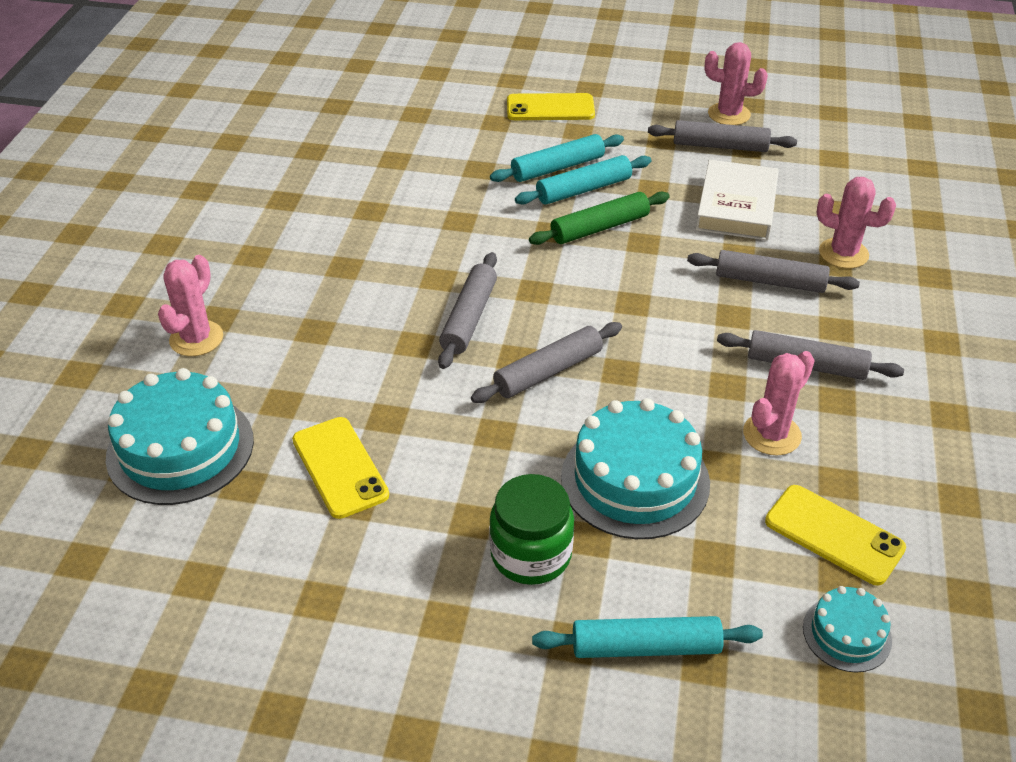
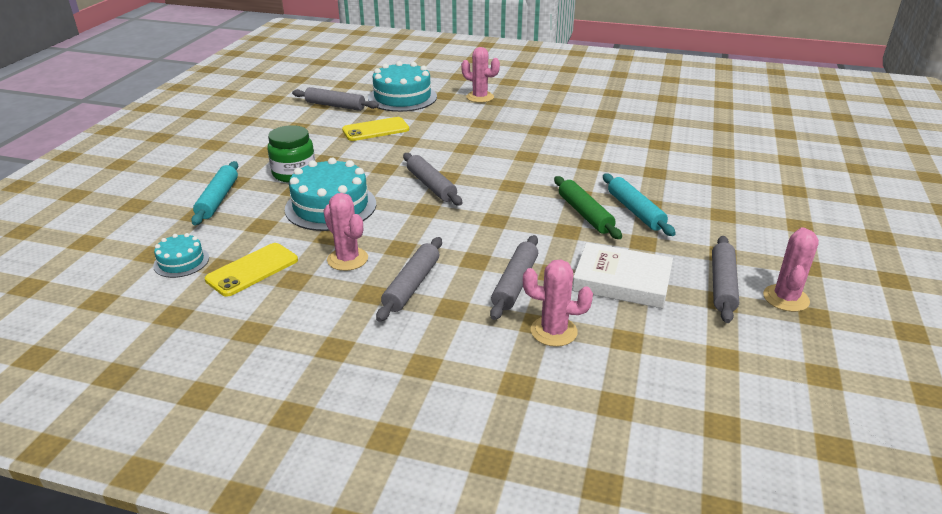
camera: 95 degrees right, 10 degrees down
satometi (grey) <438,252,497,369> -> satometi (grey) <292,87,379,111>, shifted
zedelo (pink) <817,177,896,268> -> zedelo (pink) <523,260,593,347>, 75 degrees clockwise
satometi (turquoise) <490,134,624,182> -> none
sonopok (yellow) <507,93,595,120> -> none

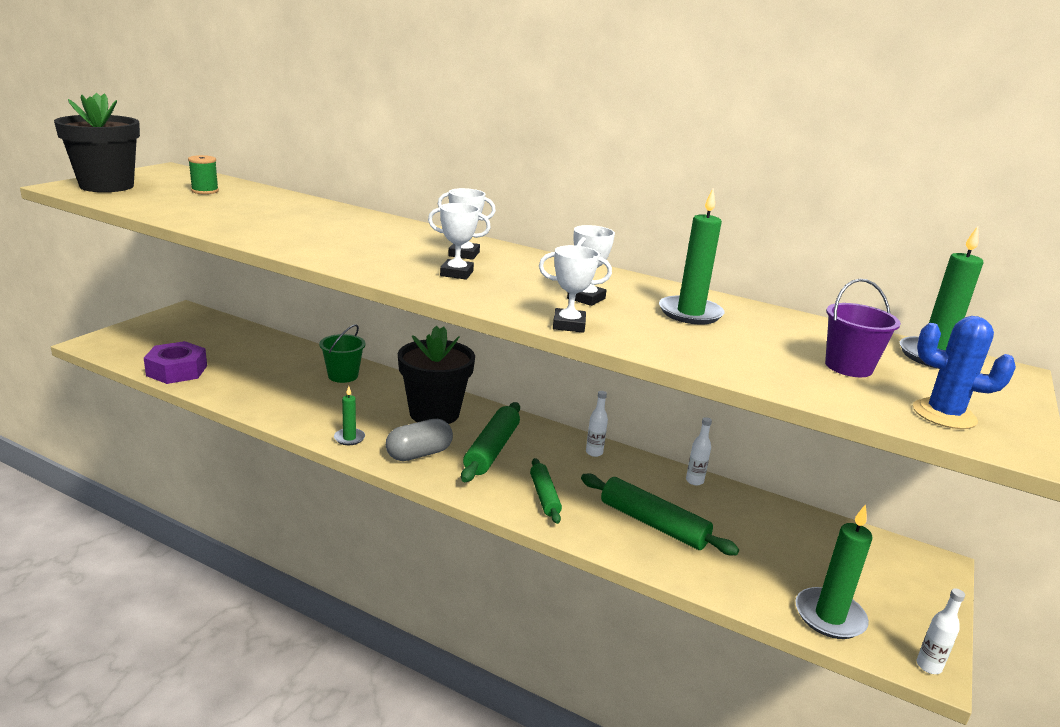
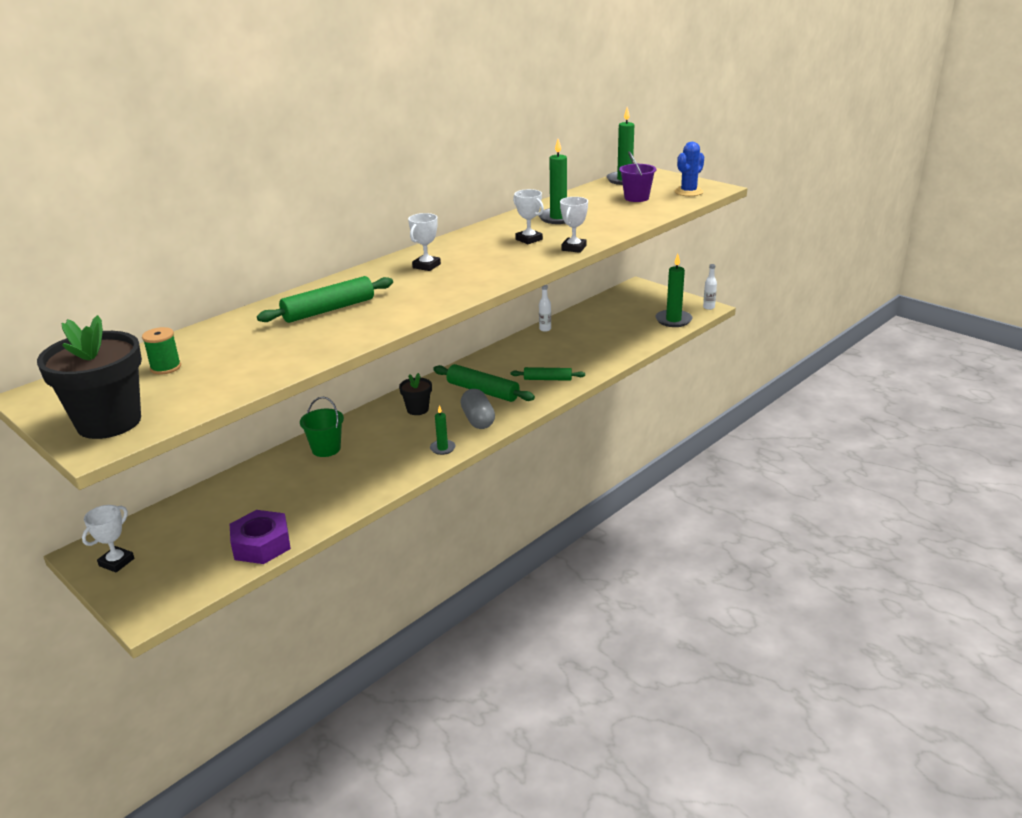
camera: 70 degrees left, 5 degrees up
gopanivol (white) <428,203,491,280> -> gopanivol (white) <82,505,134,572>, shifted
satometi (green) <581,473,739,555> -> satometi (green) <257,276,393,323>, shifted
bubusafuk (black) <398,326,475,424> -> bubusafuk (black) <399,373,432,415>, x0.51
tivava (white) <586,391,608,457> -> none

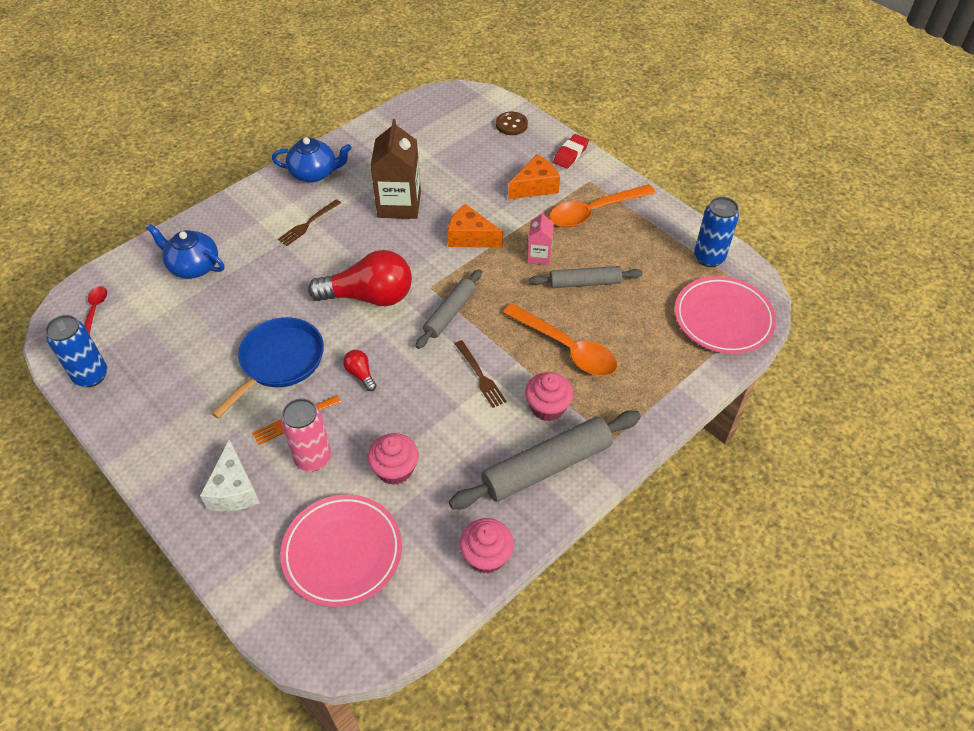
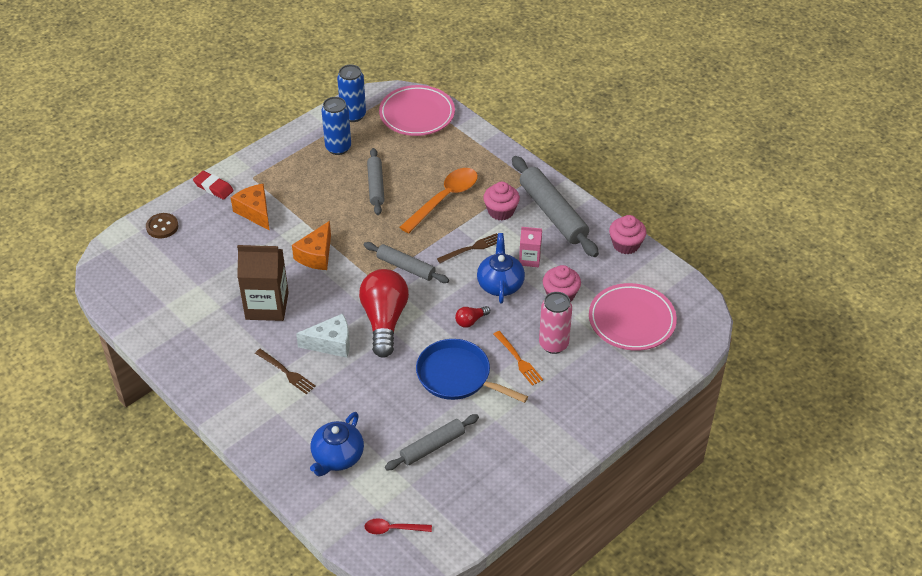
camera: 90 degrees left, 5 degrees down
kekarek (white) <200,439,260,511> -> kekarek (white) <296,313,350,358>, shifted
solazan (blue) <45,315,107,387> -> solazan (blue) <322,97,351,155>, shifted
none -> satometi (grey) <385,414,479,470>
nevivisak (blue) <272,137,352,182> -> nevivisak (blue) <477,233,525,303>, shifted
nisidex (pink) <527,211,554,265> -> nisidex (pink) <519,227,542,267>, shifted
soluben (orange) <549,184,655,227> -> none

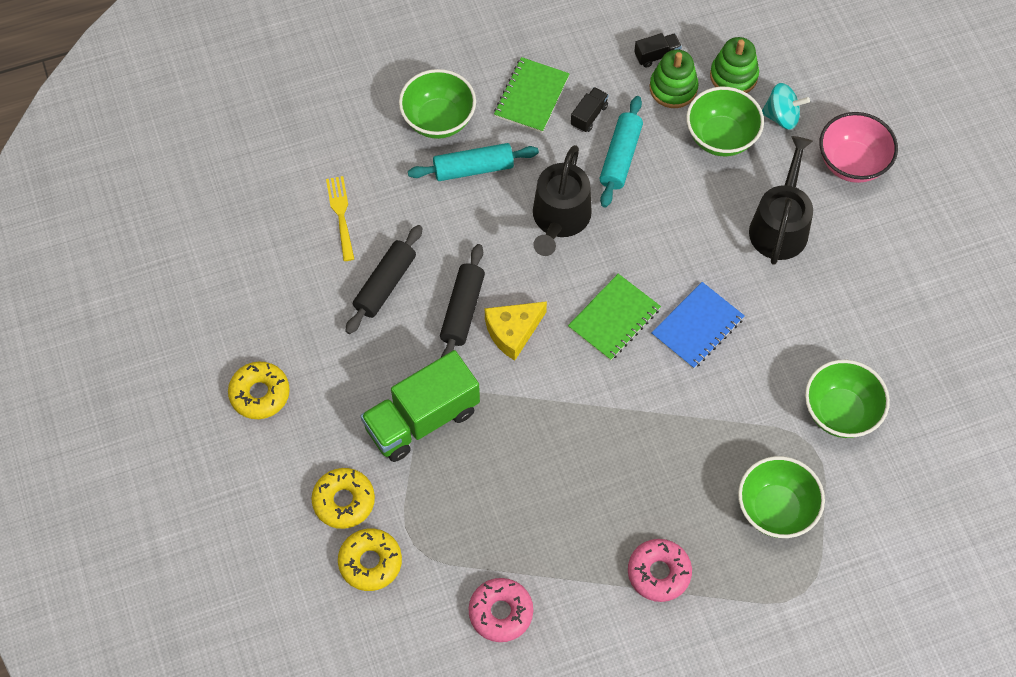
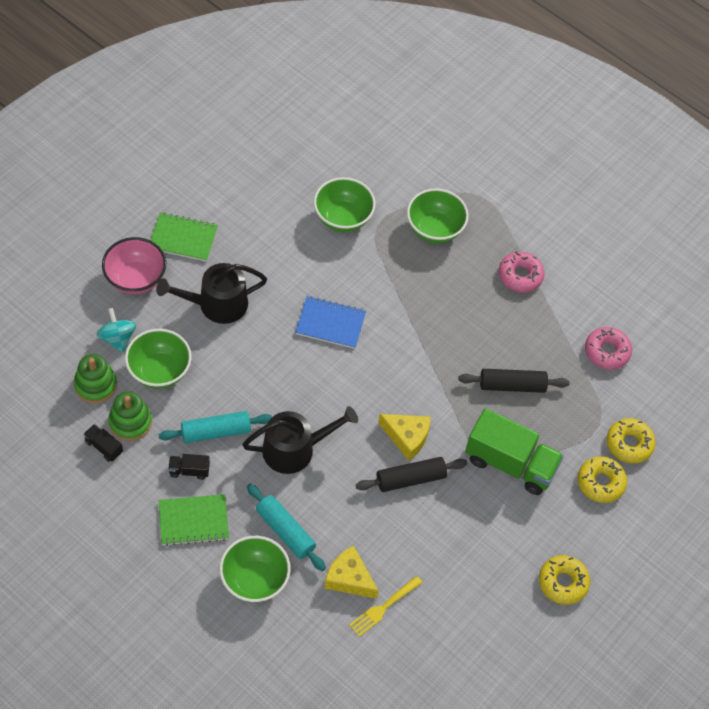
camera: 125 degrees left, 5 degrees down
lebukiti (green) <568,274,661,361> -> lebukiti (green) <151,212,218,262>, shifted
none -> kekarek (yellow) <324,545,379,599>
satometi (black) <345,225,422,334> -> satometi (black) <458,369,570,393>, shifted

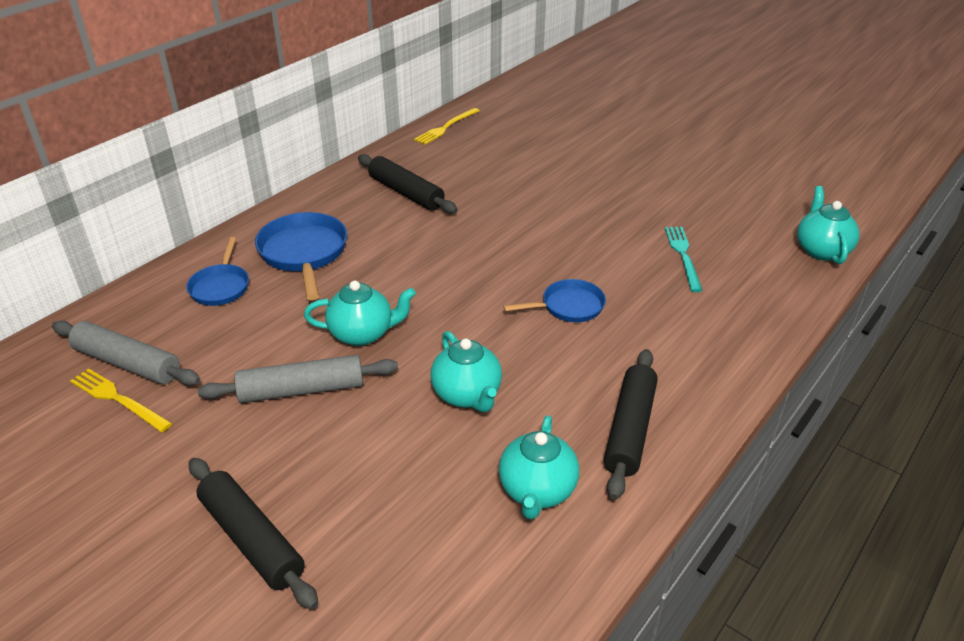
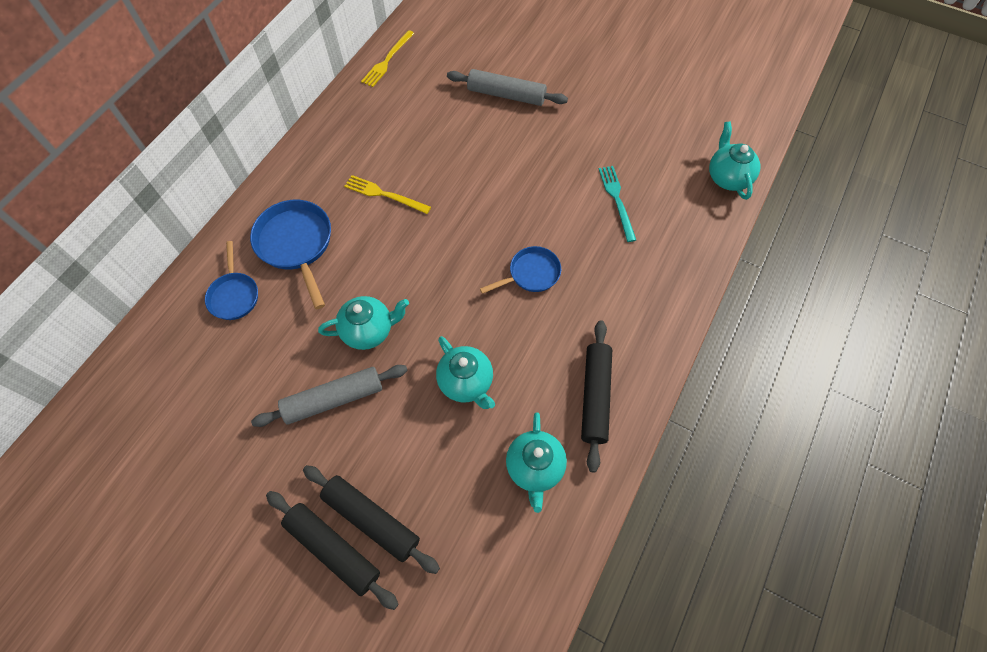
camera: 10 degrees left, 25 degrees up
satometi (black) <358,154,458,214> -> satometi (black) <303,465,440,574>, shifted
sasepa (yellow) <70,368,172,432> -> sasepa (yellow) <344,175,431,214>, shifted
satometi (grey) <52,321,200,386> -> satometi (grey) <447,69,568,106>, shifted

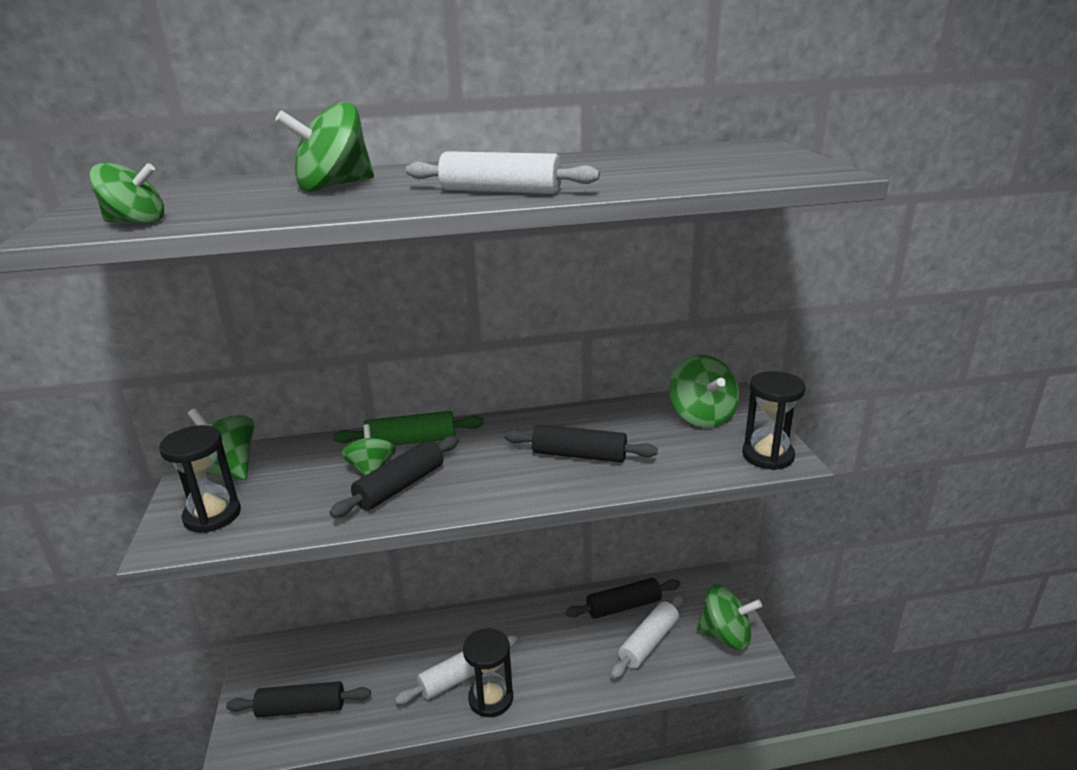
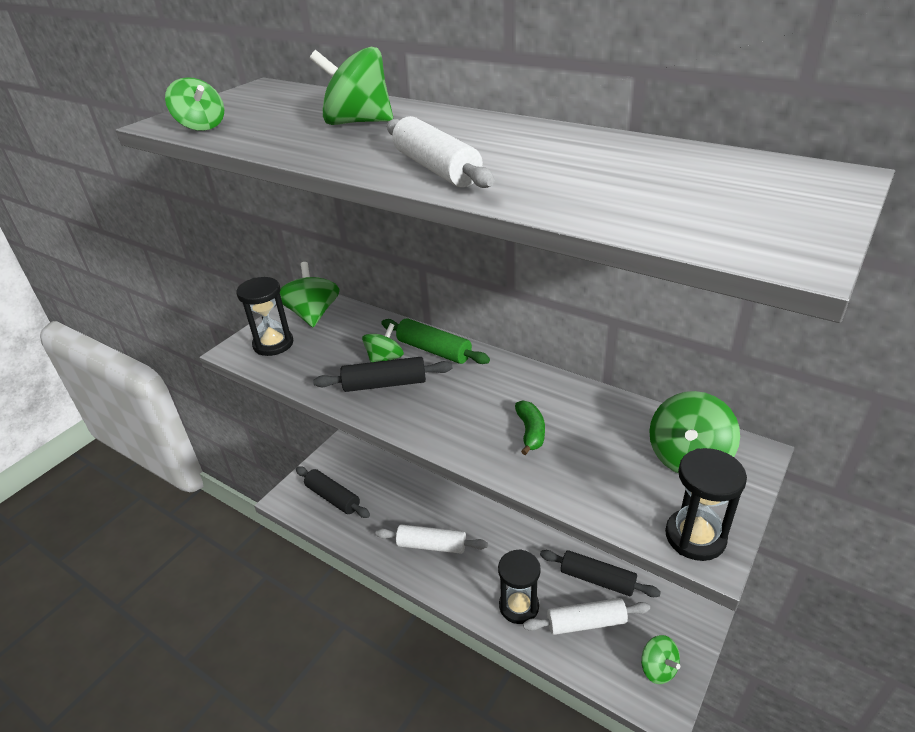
camera: 45 degrees right, 10 degrees up
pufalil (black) <463,628,513,717> -> pufalil (black) <498,549,541,624>, shifted
satometi (black) <504,424,658,463> -> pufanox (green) <515,400,545,455>
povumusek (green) <697,584,762,650> -> povumusek (green) <641,635,680,684>, x0.65

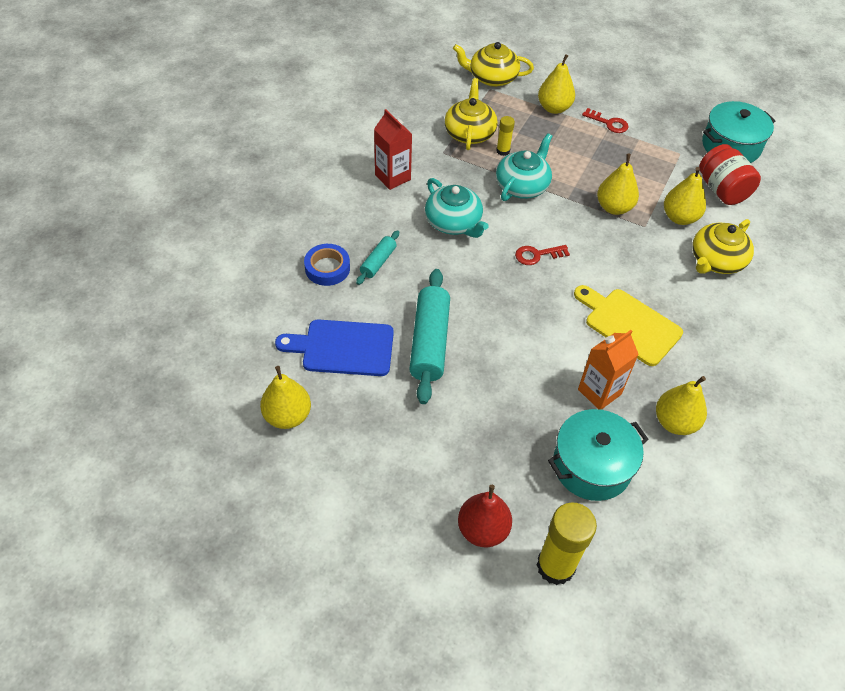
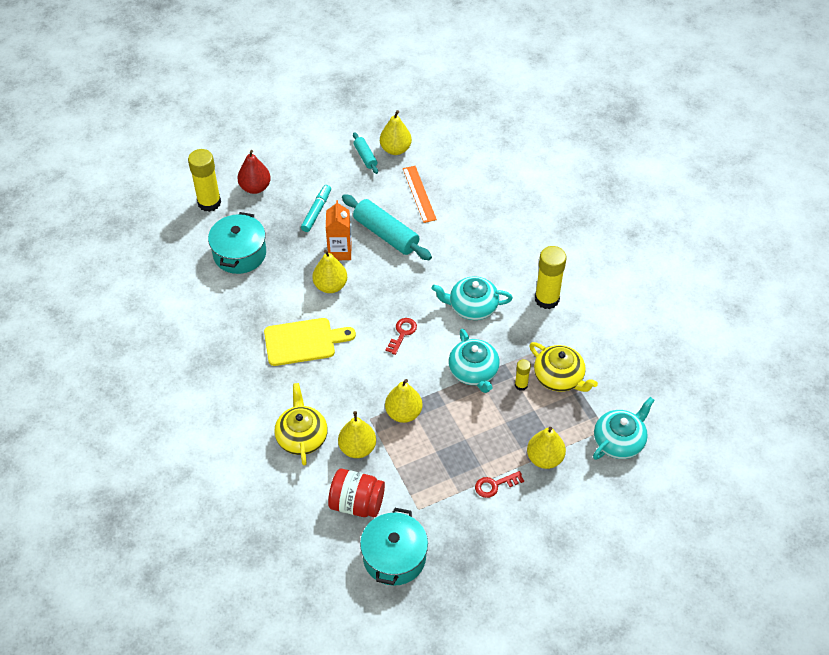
camera: 130 degrees right, 0 degrees up
none -> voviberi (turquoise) <301,185,331,232>
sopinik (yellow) <656,376,707,435> -> sopinik (yellow) <312,250,347,293>, shifted
nisidex (orange) <578,330,639,410> -> nisidex (orange) <326,200,352,260>, shifted
satometi (turquoise) <356,230,399,285> -> satometi (turquoise) <353,132,378,174>, shifted
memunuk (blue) <275,319,394,376> -> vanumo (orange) <403,166,437,223>
nisidex (red) <374,109,412,190> -> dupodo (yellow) <535,246,567,309>
nevivisak (yellow) <453,42,534,87> -> nevivisak (turquoise) <593,397,655,460>
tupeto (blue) <304,244,350,286> -> none

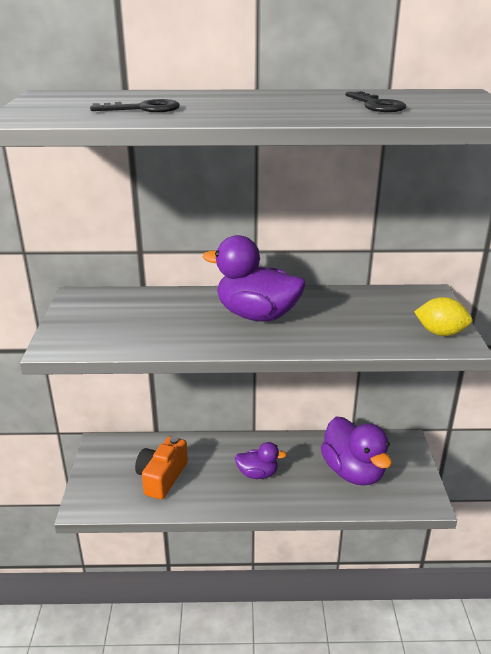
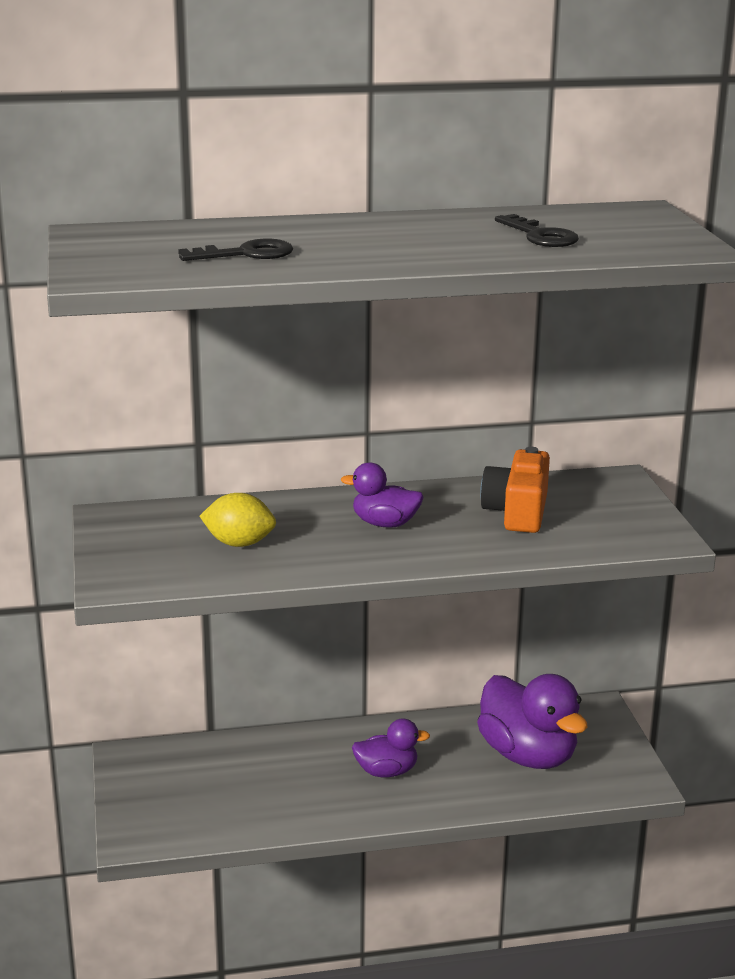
camera: 10 degrees left, 5 degrees down
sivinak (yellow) <414,297,472,336> -> sivinak (yellow) <199,493,276,547>, shifted
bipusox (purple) <203,235,306,322> -> bipusox (purple) <341,462,424,528>, x0.55
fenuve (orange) <135,436,188,500> -> fenuve (orange) <480,447,550,533>, shifted

